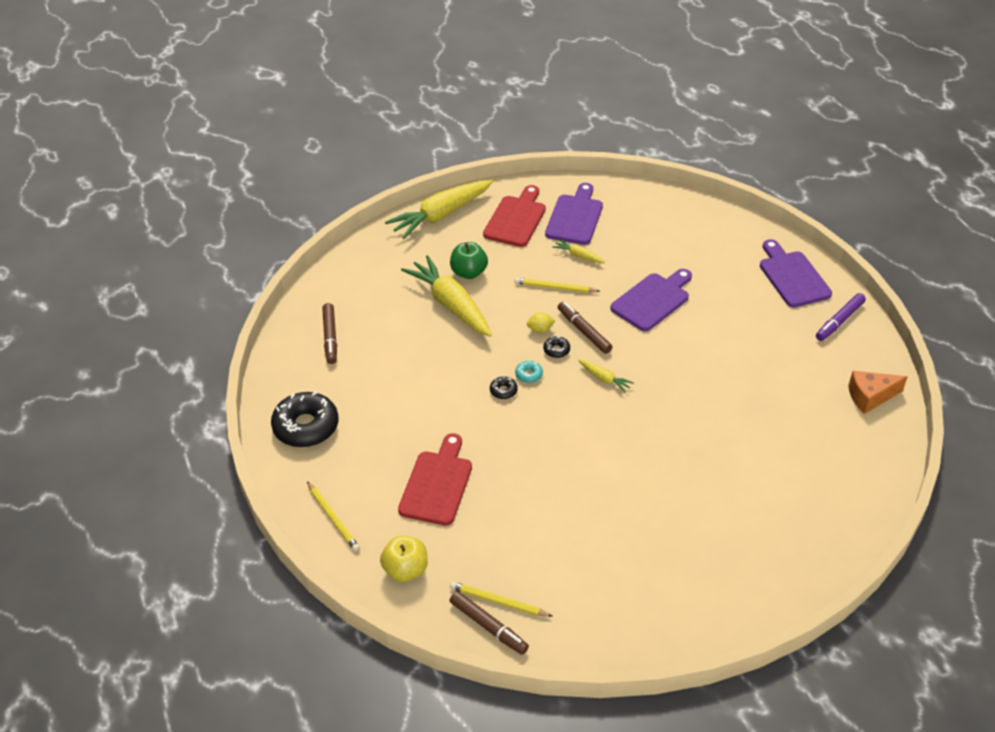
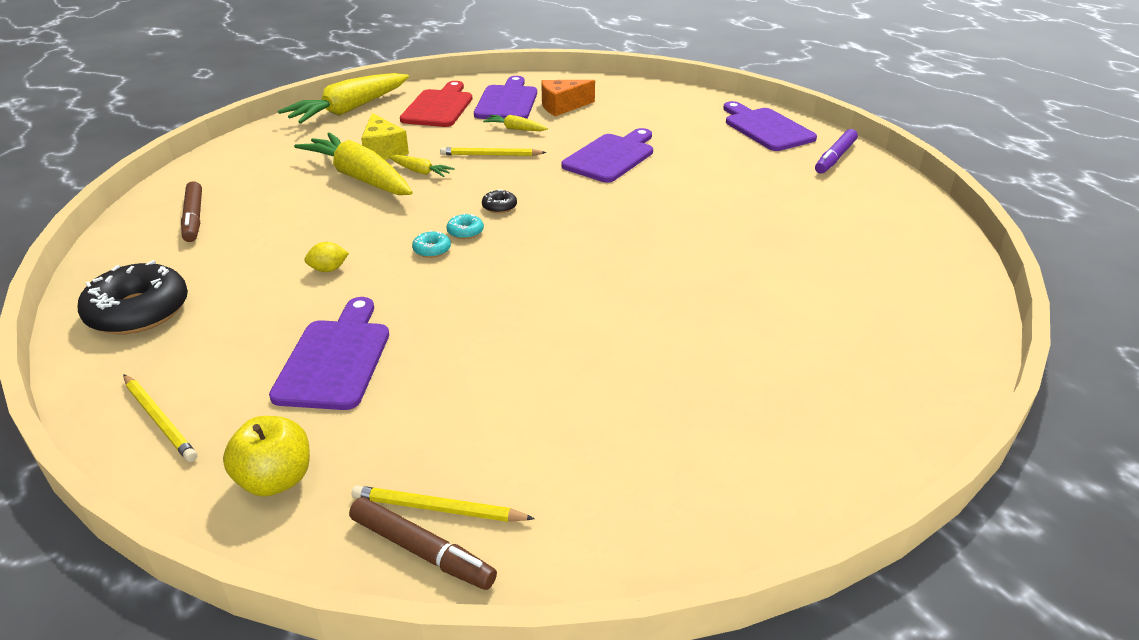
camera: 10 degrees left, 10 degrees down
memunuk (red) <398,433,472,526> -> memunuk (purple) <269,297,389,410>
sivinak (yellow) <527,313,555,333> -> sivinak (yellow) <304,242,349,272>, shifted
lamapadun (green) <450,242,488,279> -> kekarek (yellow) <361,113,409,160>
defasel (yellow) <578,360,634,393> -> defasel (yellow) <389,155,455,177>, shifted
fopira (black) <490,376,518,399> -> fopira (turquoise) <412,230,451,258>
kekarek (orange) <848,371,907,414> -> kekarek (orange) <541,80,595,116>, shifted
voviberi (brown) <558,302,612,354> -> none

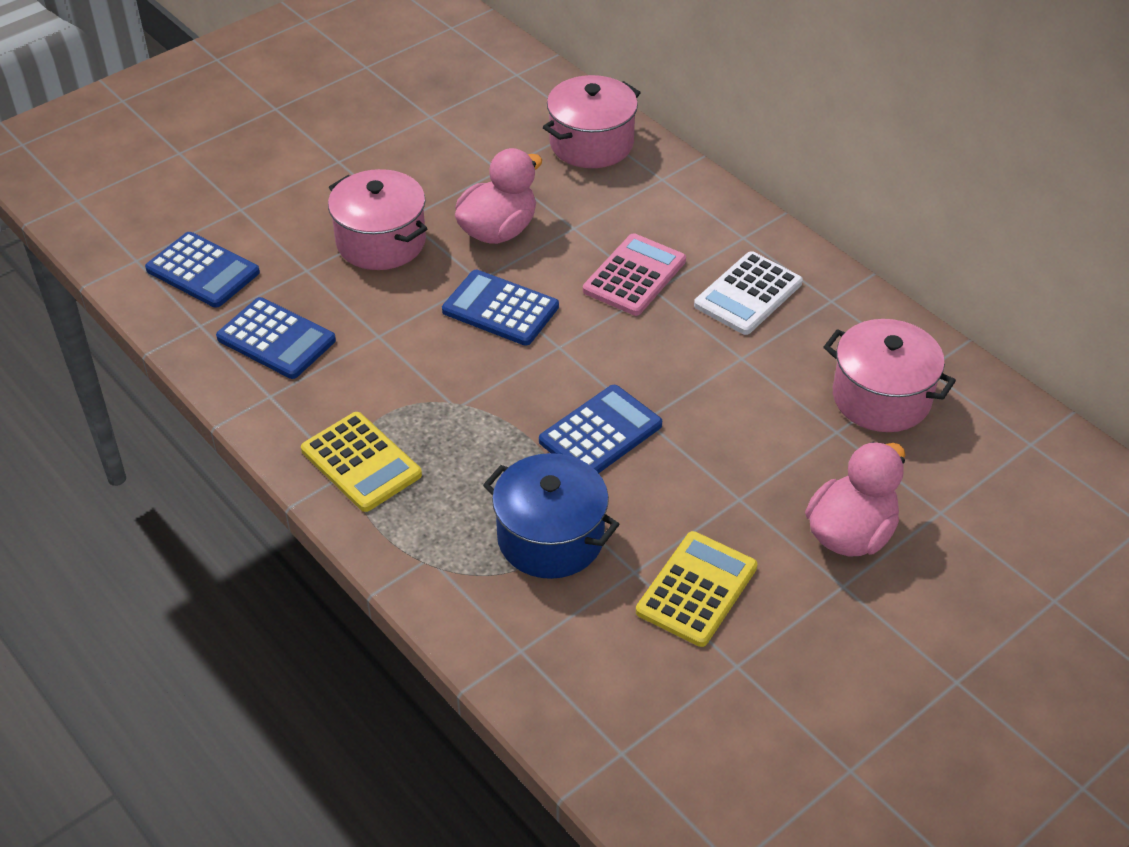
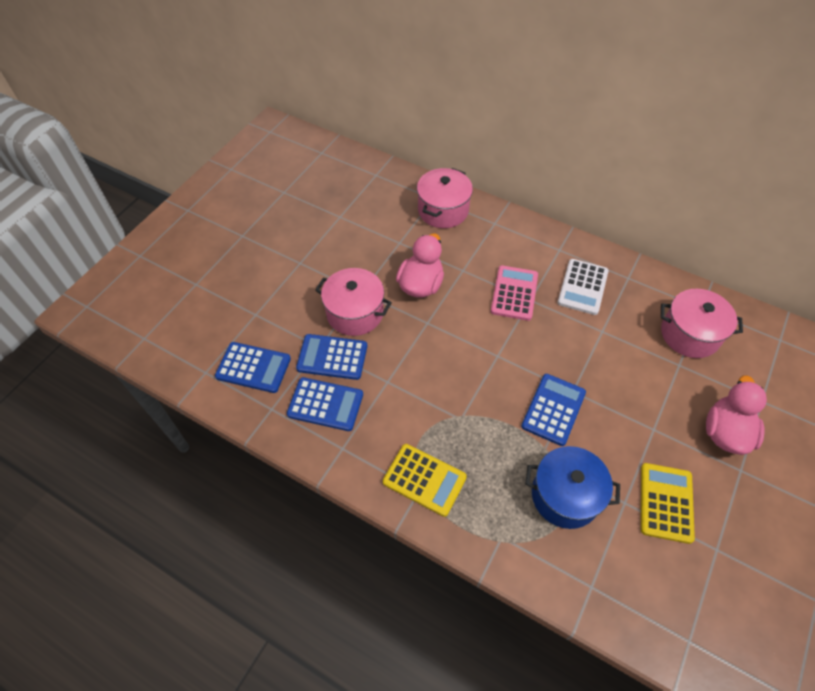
camera: 20 degrees left, 10 degrees up
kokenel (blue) <442,270,559,346> -> kokenel (blue) <296,334,367,380>, shifted

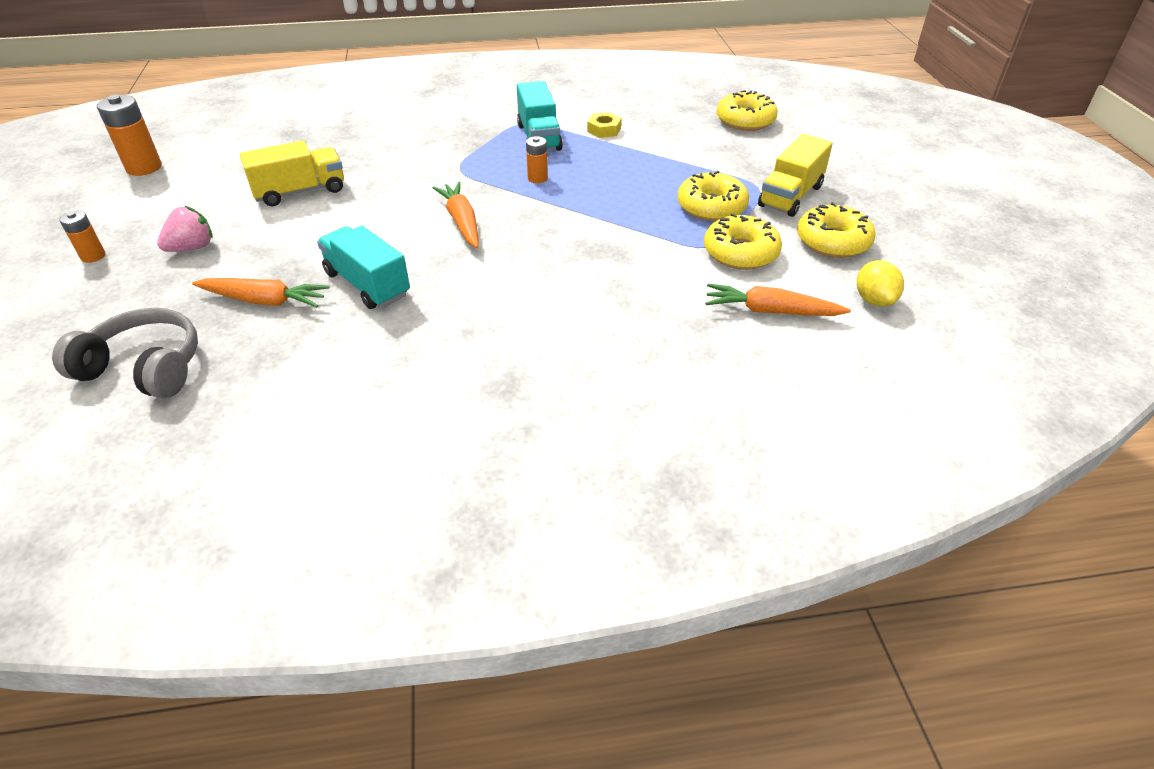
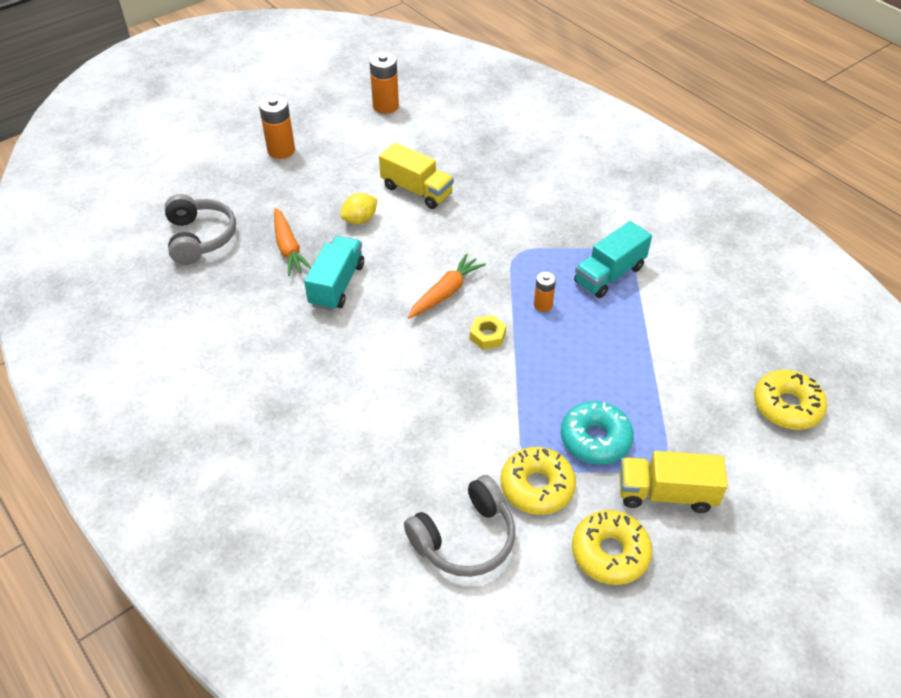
camera: 60 degrees right, 5 degrees up
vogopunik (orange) <59,211,105,263> -> vogopunik (orange) <259,95,295,159>, x1.72
sivinak (yellow) <857,260,904,307> -> sivinak (yellow) <341,193,377,225>, shifted
defasel (orange) <705,284,851,316> -> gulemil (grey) <404,475,515,577>
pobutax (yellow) <587,112,621,138> -> pobutax (yellow) <470,315,506,350>, shifted
fopira (yellow) <677,171,749,221> -> fopira (turquoise) <561,401,634,464>
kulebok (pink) <157,206,212,252> -> none

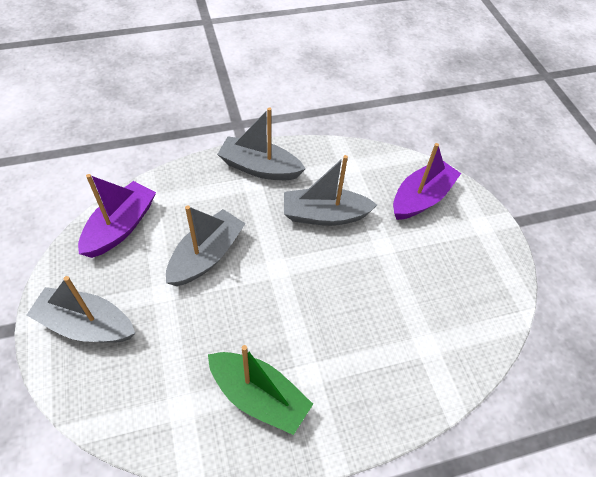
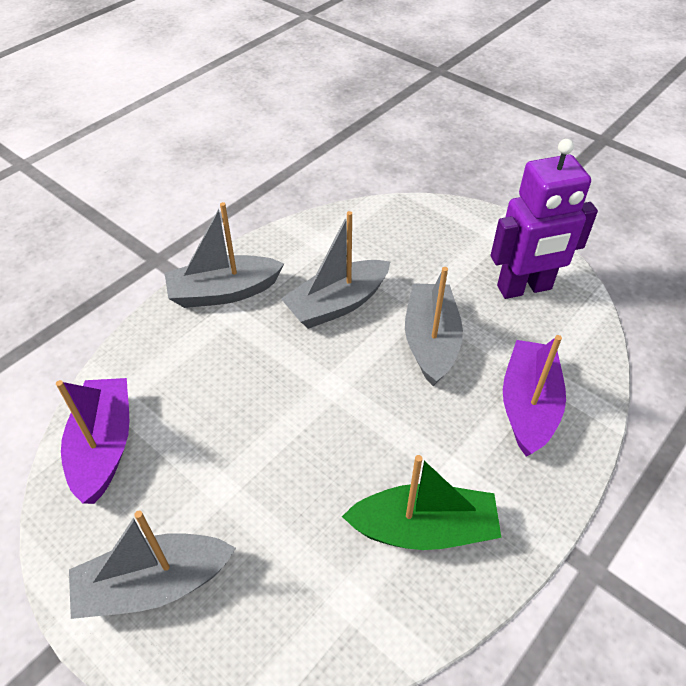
camera: 30 degrees left, 5 degrees down
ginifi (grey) <166,205,246,286> -> ginifi (grey) <405,267,463,386>, shifted
none -> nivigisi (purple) <491,139,598,299>
ginifi (purple) <393,143,461,220> -> ginifi (purple) <503,335,566,456>, shifted

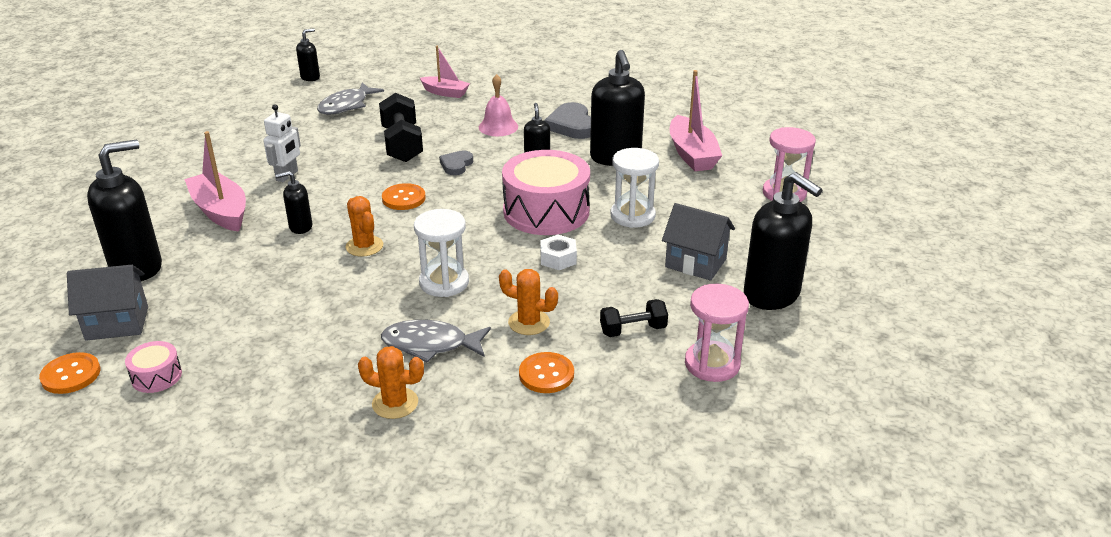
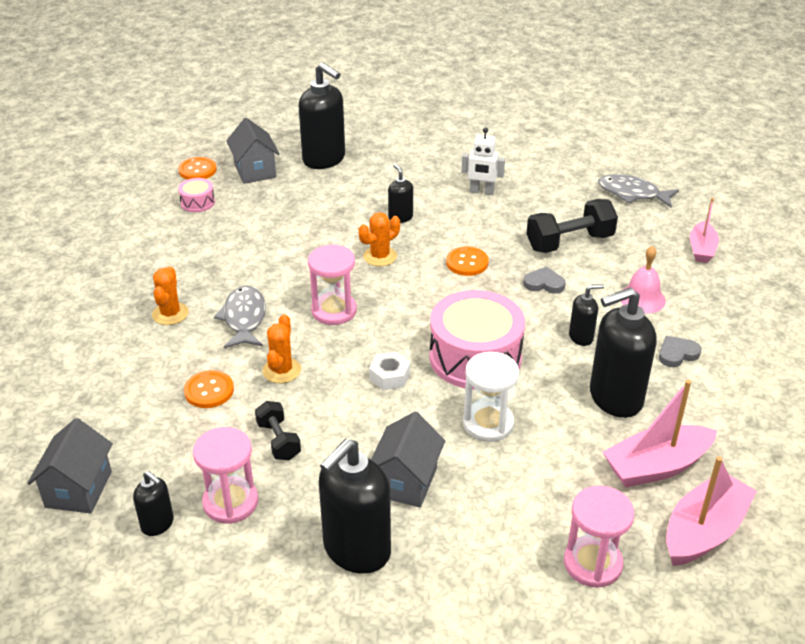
camera: 80 degrees right, 5 degrees up
none -> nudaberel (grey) <28,418,113,513>
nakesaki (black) <296,28,320,81> -> nakesaki (black) <133,471,174,536>, shifted
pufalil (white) <414,209,469,297> -> pufalil (pink) <308,244,357,325>
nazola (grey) <544,102,591,139> -> nazola (grey) <659,336,701,367>, x0.61
ginifi (pink) <184,131,246,232> -> ginifi (pink) <666,456,757,566>, shifted

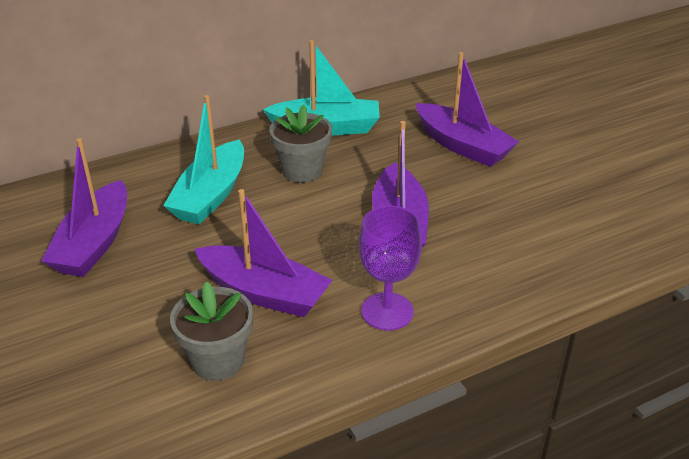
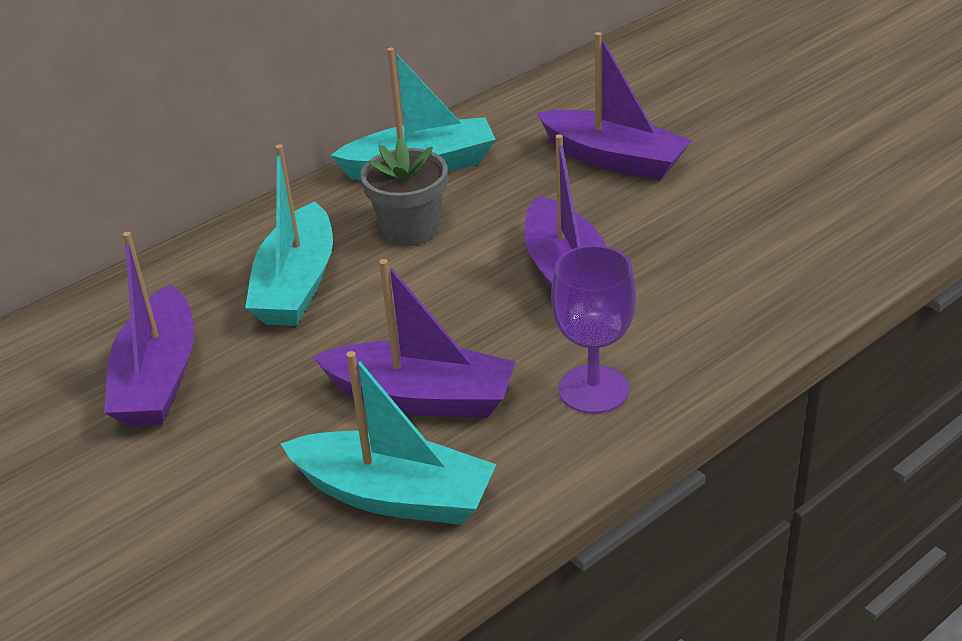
camera: 10 degrees left, 0 degrees up
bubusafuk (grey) <170,281,253,381> -> ginifi (turquoise) <280,351,496,525>

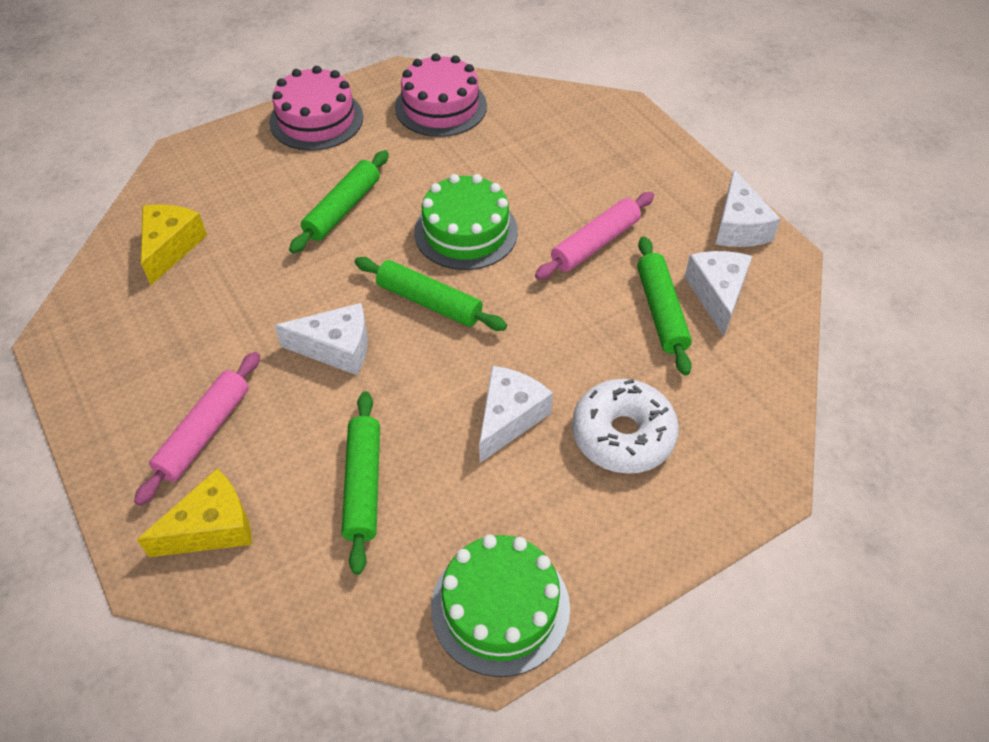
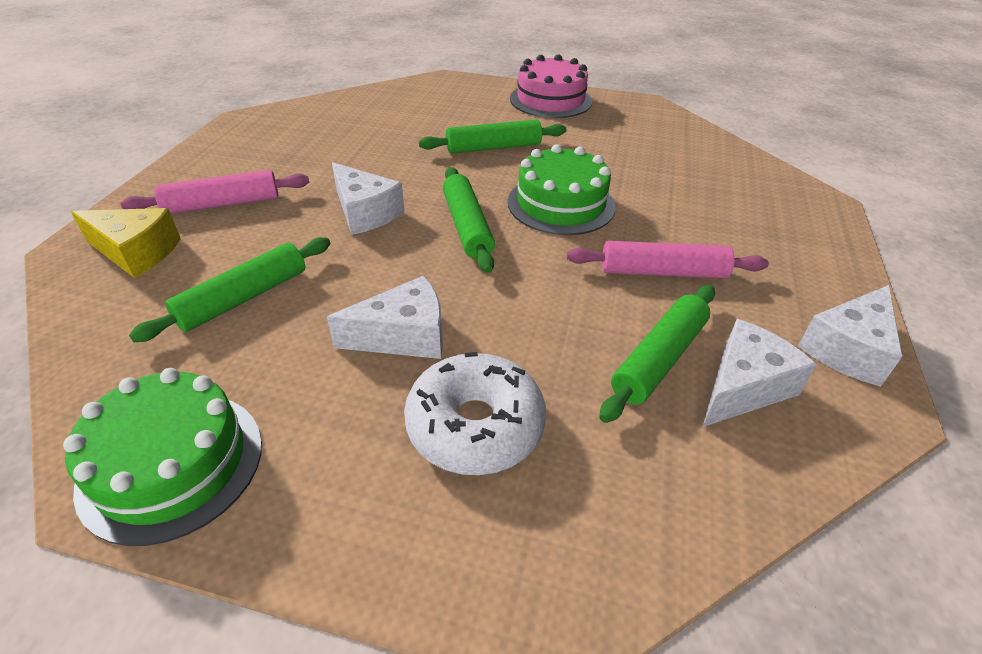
camera: 45 degrees right, 10 degrees down
kekarek (yellow) <141,205,207,285> -> none
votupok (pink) <395,53,487,137> -> none

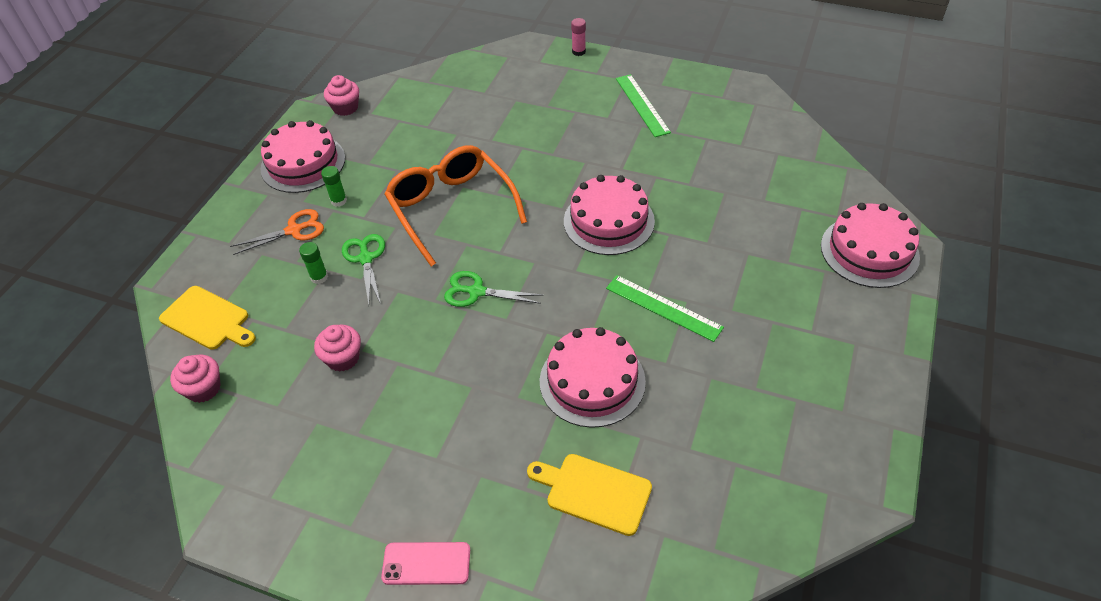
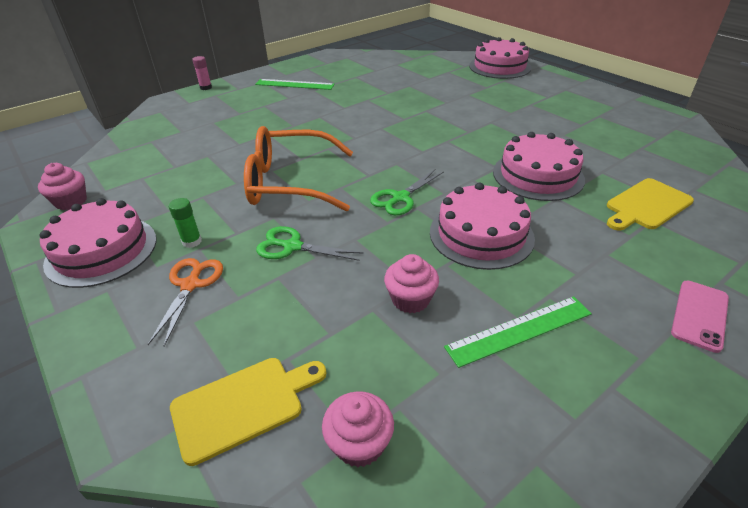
camera: 60 degrees left, 10 degrees down
votupok (pink) <564,175,655,255> -> votupok (pink) <430,183,535,270>, shifted
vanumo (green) <606,275,724,342> -> vanumo (green) <444,296,592,368>, shifted
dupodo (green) <299,242,328,284> -> none

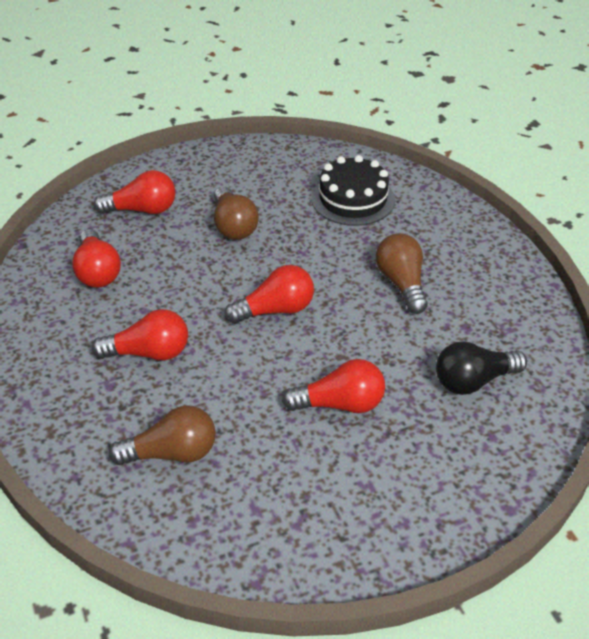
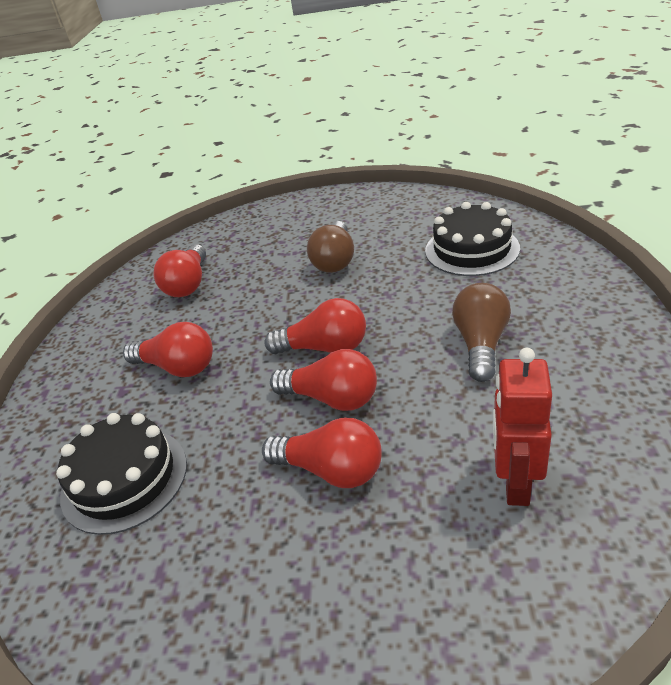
camera: 30 degrees right, 5 degrees down
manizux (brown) <109,405,216,465> -> votupok (black) <56,413,187,535>
manizux (red) <94,170,176,214> -> manizux (red) <270,349,377,411>, shifted
manizux (black) <436,341,527,395> -> nivigisi (red) <493,348,552,506>

